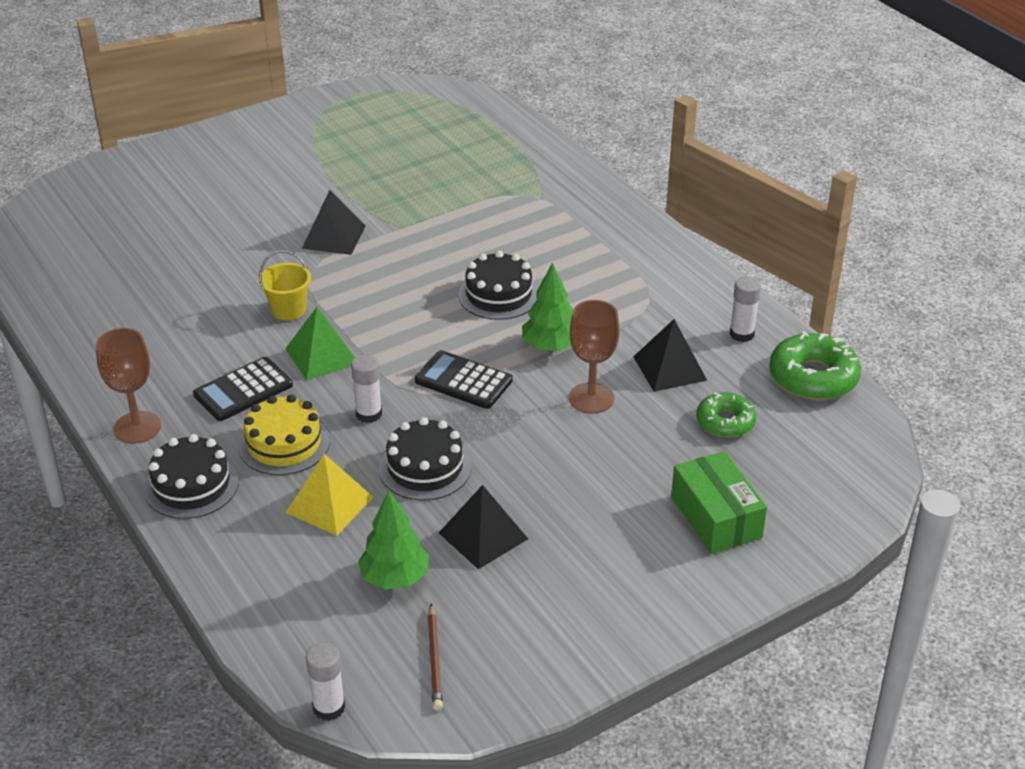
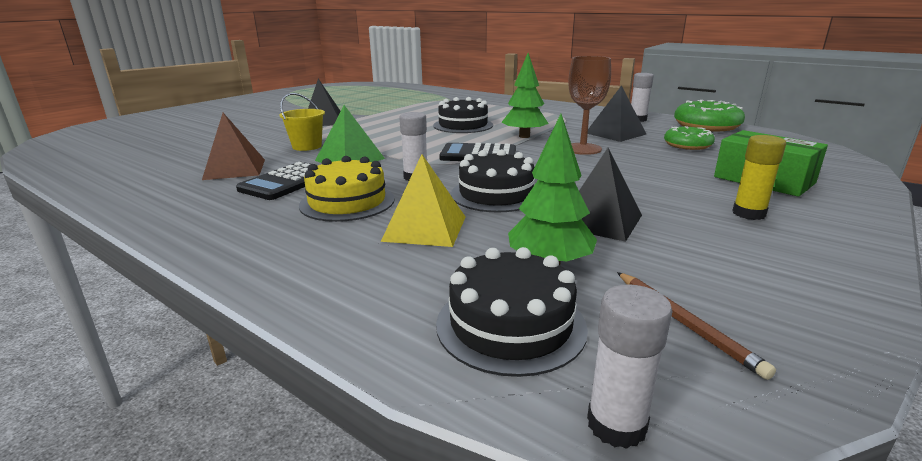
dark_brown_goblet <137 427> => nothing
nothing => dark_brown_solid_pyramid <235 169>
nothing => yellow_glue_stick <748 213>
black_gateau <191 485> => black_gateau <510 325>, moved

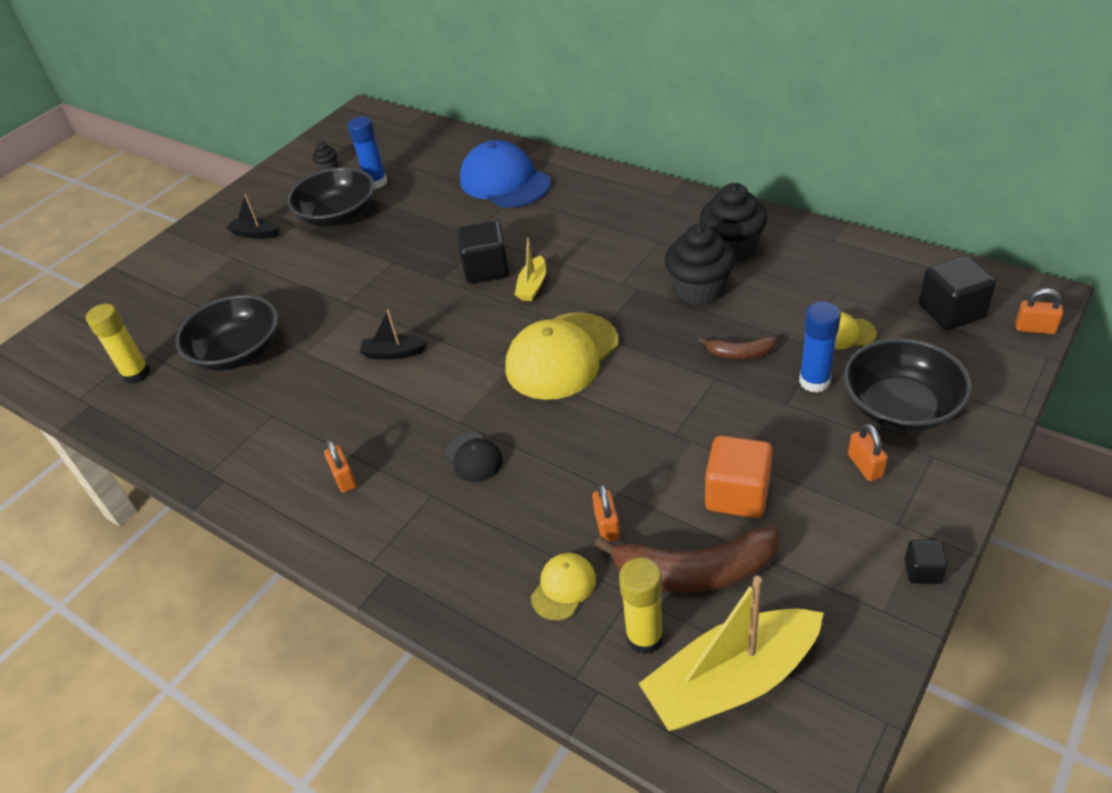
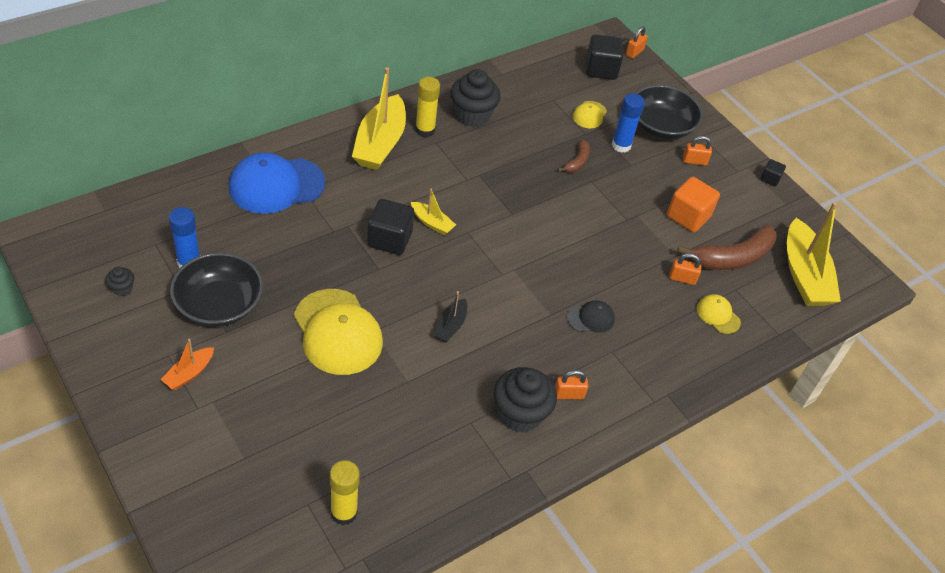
black_bowl <238 352> => nothing
nothing => yellow_toy_boat <380 143>
yellow_baseball_cap <562 356> => yellow_baseball_cap <338 332>, moved
yellow_glue_stick <644 637> => yellow_glue_stick <425 130>, moved
black_fairy_cake <699 289> => black_fairy_cake <520 414>, moved
black_toy_boat <256 234> => bright_orange_toy_boat <189 373>
dark_brown_toy_banana <694 572> => dark_brown_toy_banana <732 258>, 45 degrees clockwise

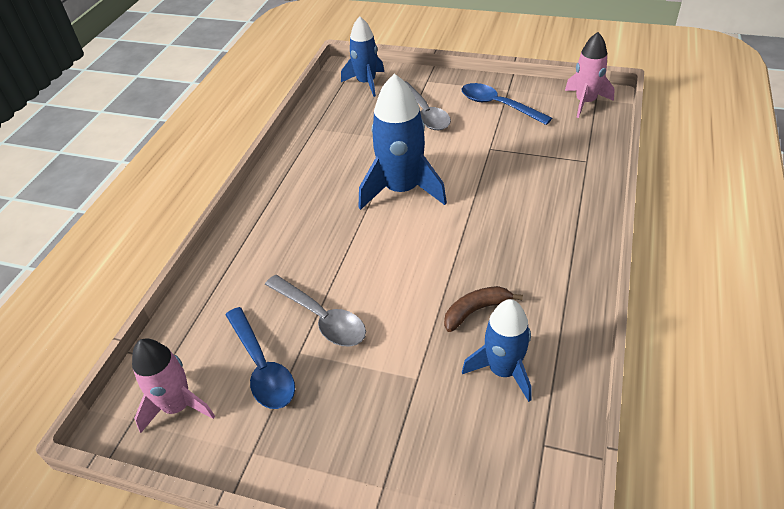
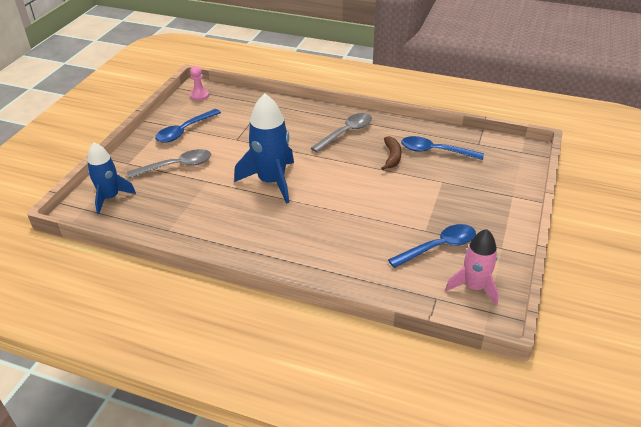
grey_spoon <321 318> => grey_spoon <346 133>, moved
blue_rocket <503 370> => blue_spoon <435 151>
rose-pink_rocket <585 102> => rose-pink_pawn <199 95>
dark_brown_toy_banana <476 311> => dark_brown_toy_banana <392 157>, 150 degrees counterclockwise

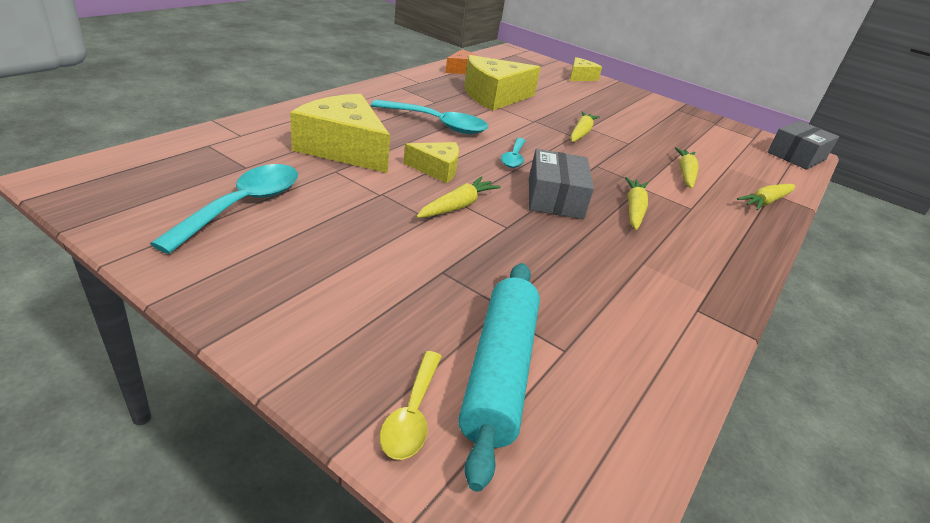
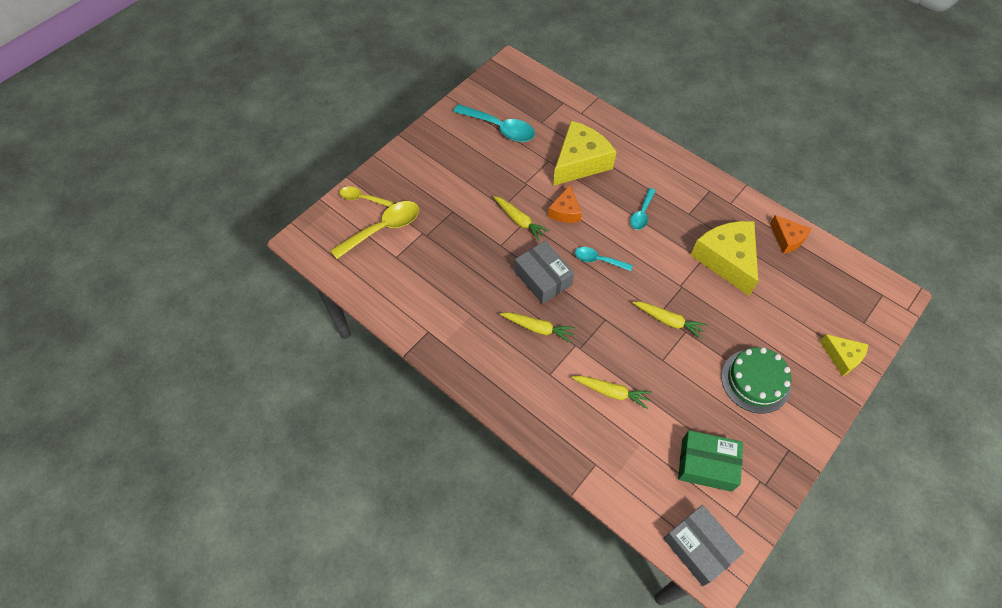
yellow_root_vegetable <765 202> => nothing
nothing => emerald_parcel <706 465>
nothing => emerald_gateau <755 381>
turquoise_pastry_roller <499 371> => yellow_spoon <383 229>
yellow_cheese_wedge <436 169> => bright_orange_cheese_wedge <565 211>
grey_parcel <555 198> => grey_parcel <543 278>, 45 degrees clockwise
turquoise_spoon <437 124> => turquoise_spoon <642 214>, x0.58

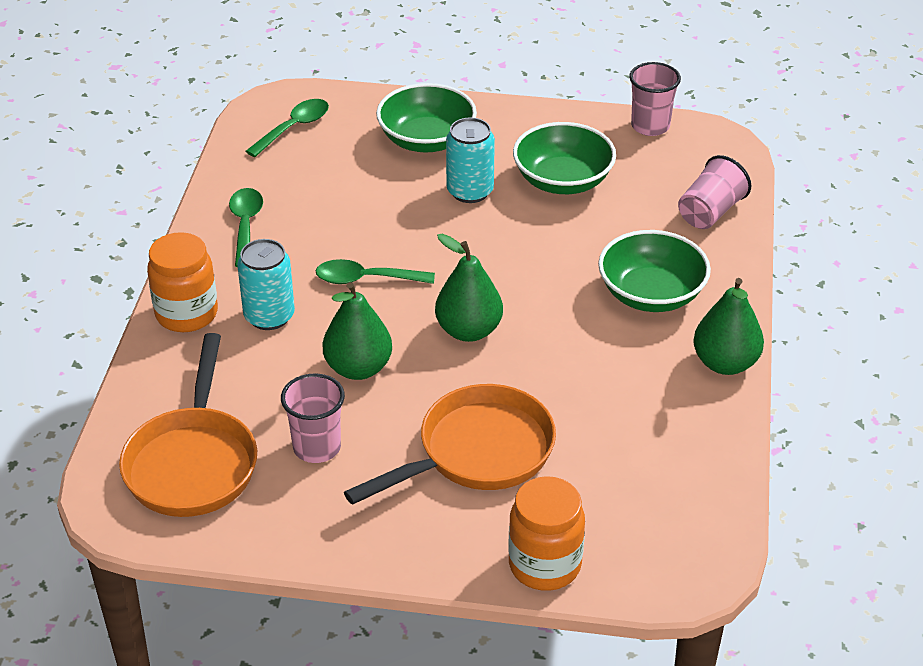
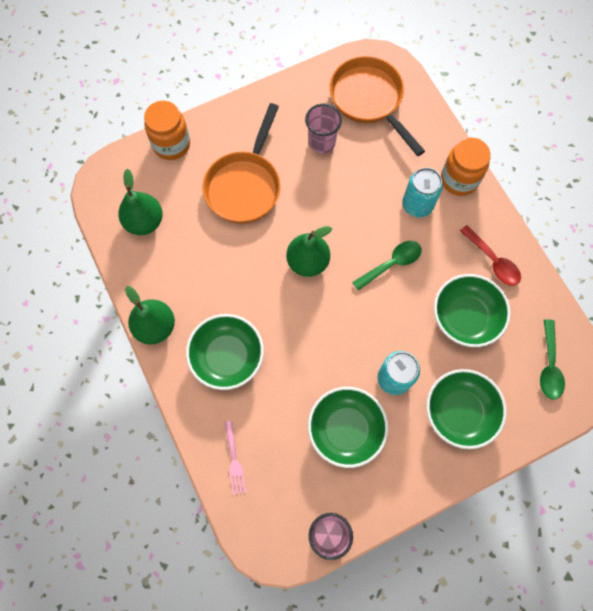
nothing => emerald_bowl <465 317>
emerald_pear_fruit <358 368> => emerald_pear_fruit <144 222>, moved
rose-pink_cup <710 212> => rose-pink_table_fork <234 460>
emerald_spoon <245 225> => red_spoon <493 261>

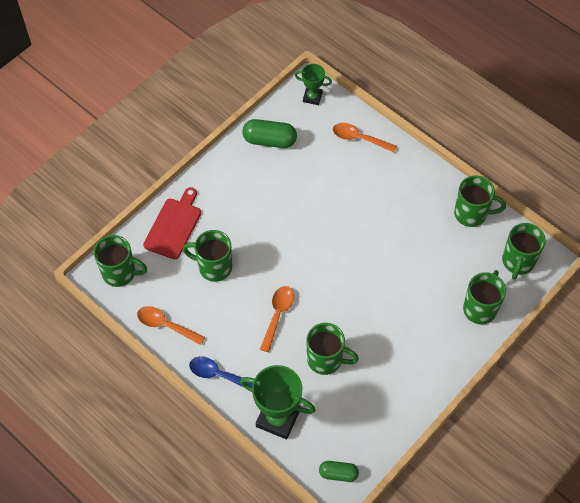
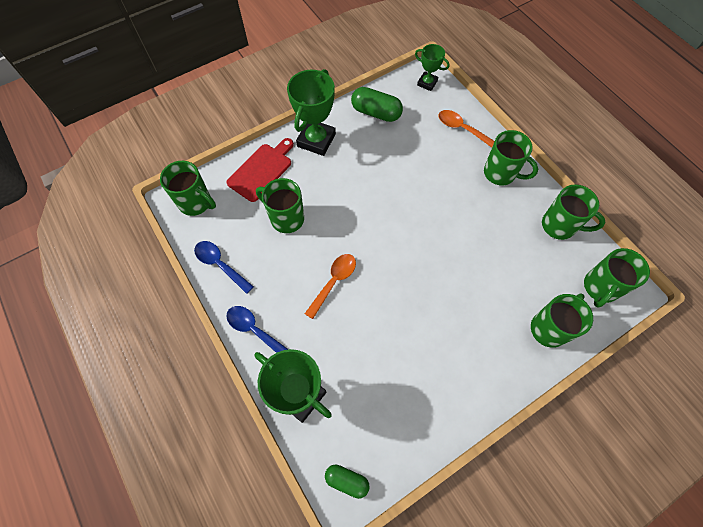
nothing => emerald_prize_cup <316 140>
emerald_coffee_mug <326 360> => emerald_coffee_mug <500 173>, moved
bright_orange_spoon <165 325> => blue_spoon <220 264>

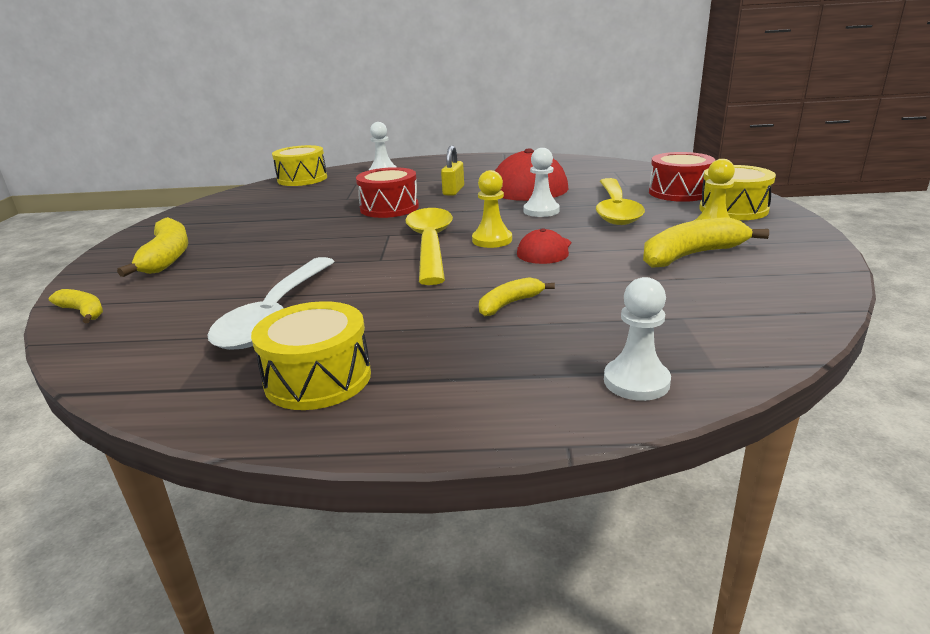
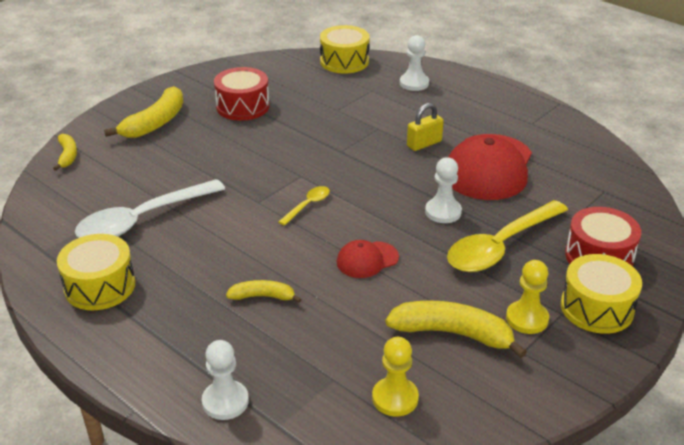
red_toy_drum <389 208> => red_toy_drum <243 106>, moved
yellow_pawn <492 240> => yellow_pawn <395 398>, moved
yellow_spoon <430 245> => yellow_spoon <307 205>, x0.45

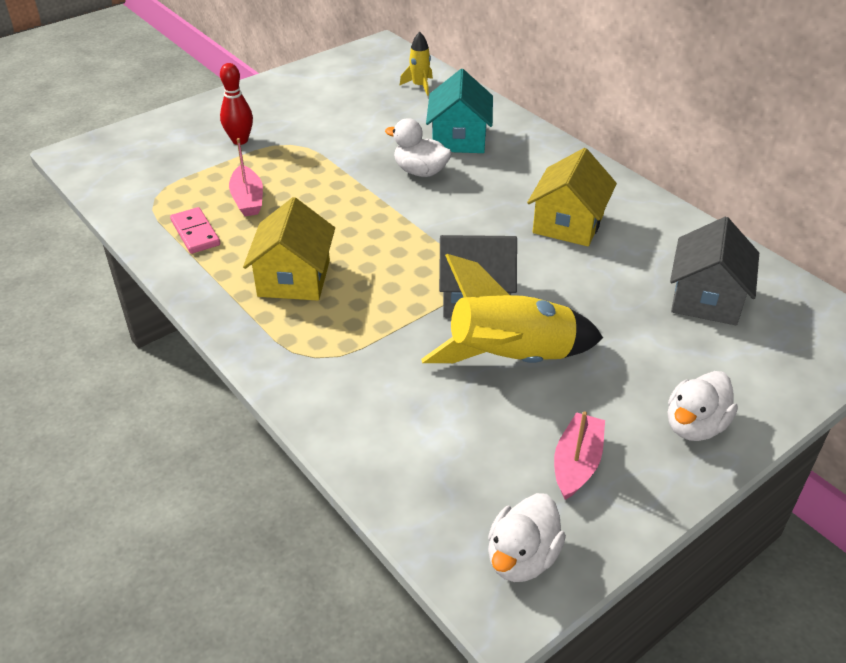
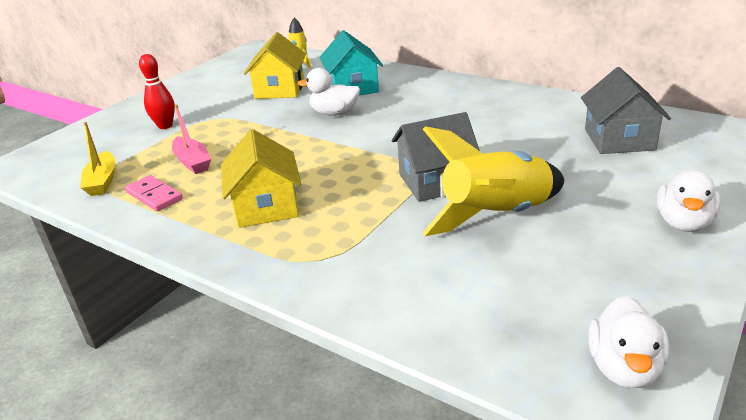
rose-pink_toy_boat <576 463> => nothing
nothing => yellow_toy_boat <102 181>
yellow_cottage <568 223> => yellow_cottage <280 89>, moved

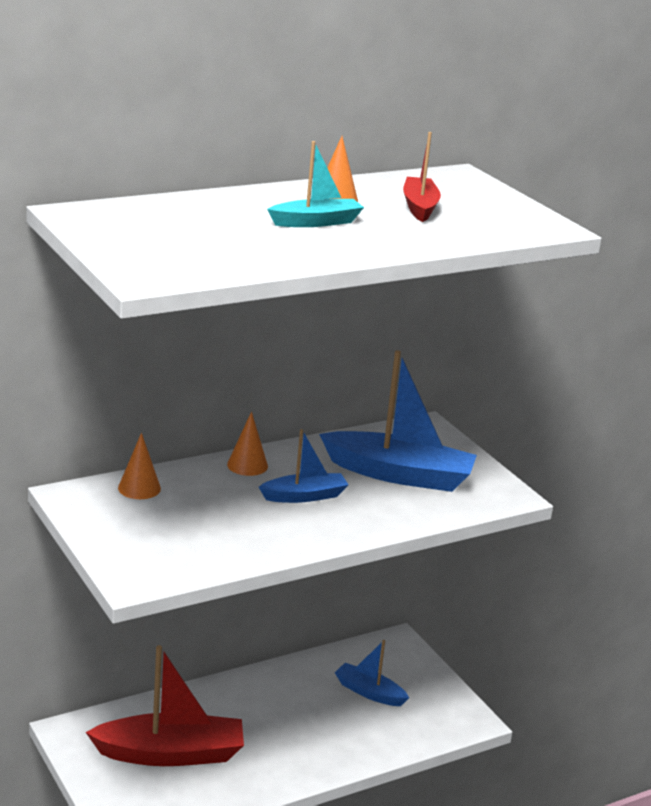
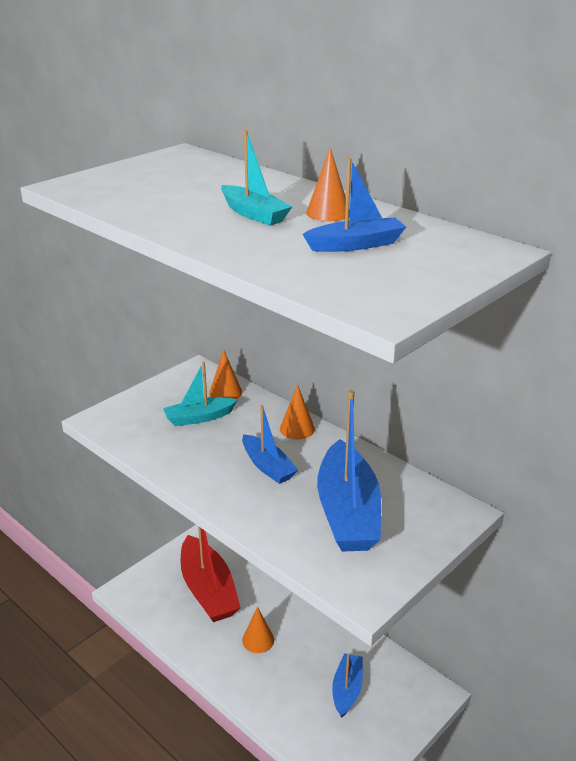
nothing => turquoise_toy_boat <199 418>
nothing => bright_orange_solid_cone <258 640>
red_toy_boat <419 207> => blue_toy_boat <356 245>

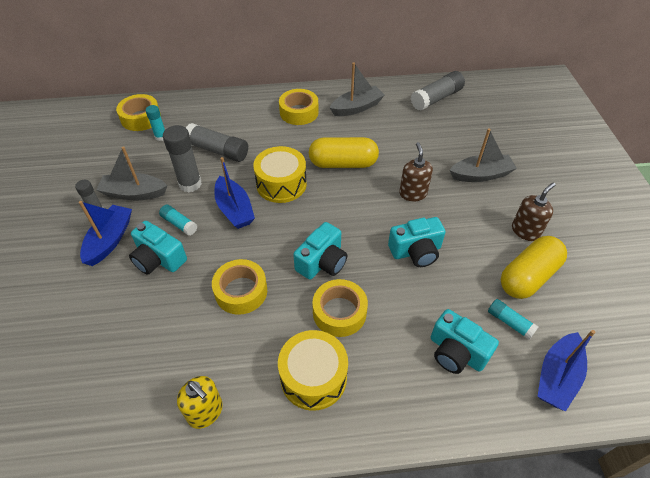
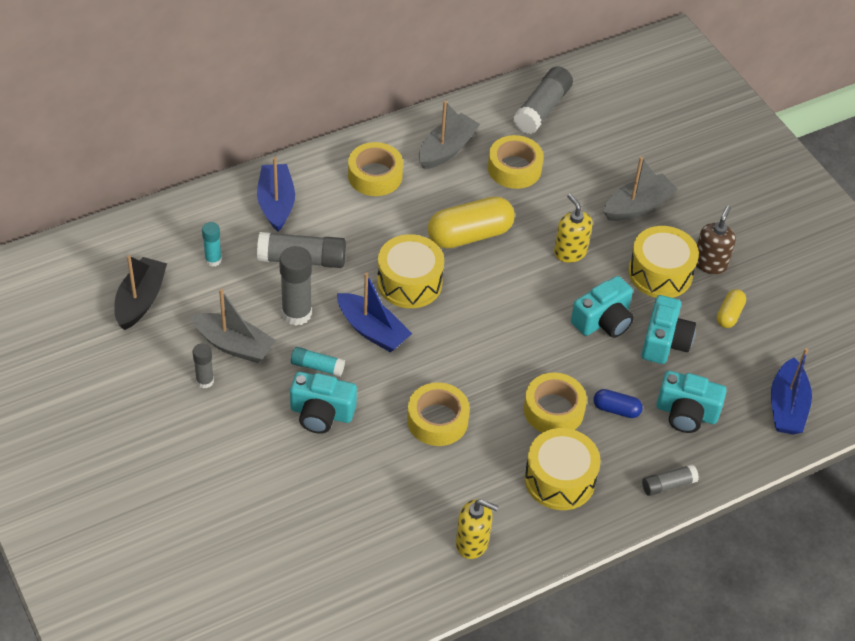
turquoise_glue_stick <510 322> => nothing
nothing => black_toy_boat <140 300>
nothing => blue_pill <616 409>
nothing => yellow_toy_drum <660 273>
nothing => grey_glue_stick <668 485>
blue_toy_boat <110 240> => blue_toy_boat <276 203>, moved
yellow_sticky_tape <141 118> => yellow_sticky_tape <514 168>, moved
turquoise_photo_camera <322 262> => turquoise_photo_camera <664 342>, moved
dark_brown_soap_pump <413 193> => yellow_soap_pump <570 252>
grey_toy_boat <134 193> => grey_toy_boat <234 345>, 135 degrees counterclockwise
yellow_pill <528 276> => yellow_pill <729 314>, x0.51

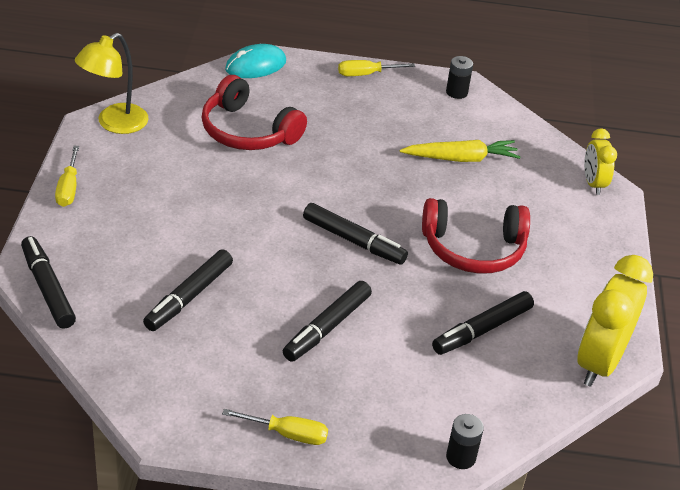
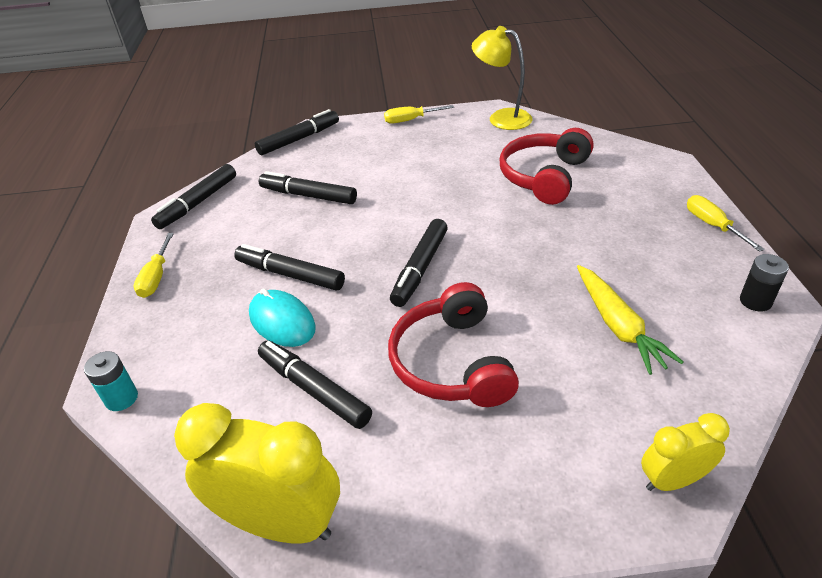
nothing => black_felt_pen <198 203>
turquoise_computer_mouse <255 65> => turquoise_computer_mouse <282 321>, moved
black_AA_battery <461 457> => turquoise_AA_battery <121 398>

